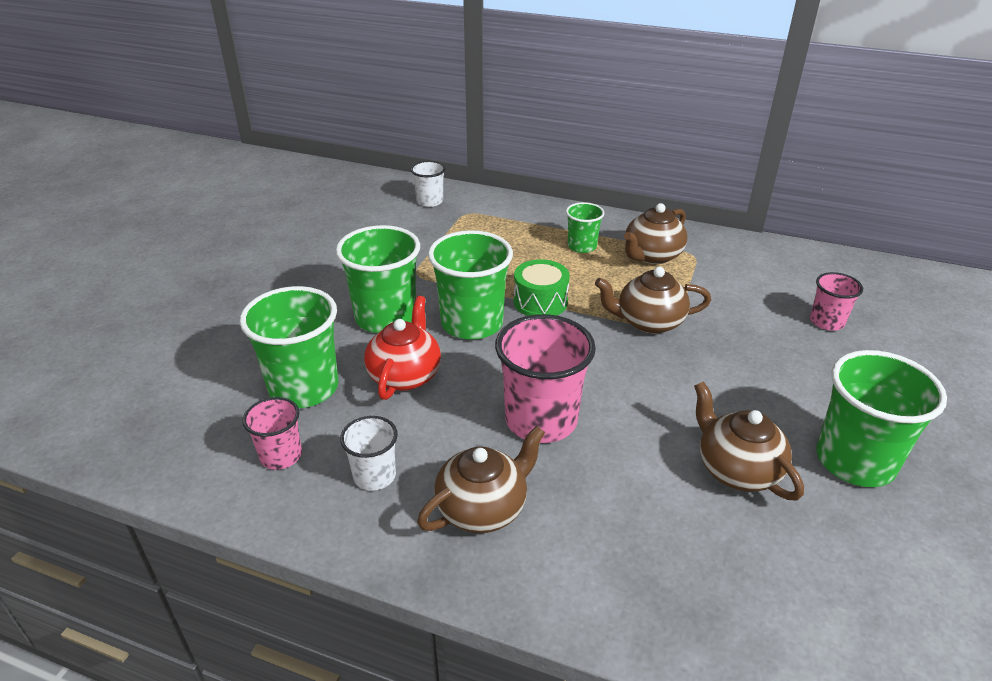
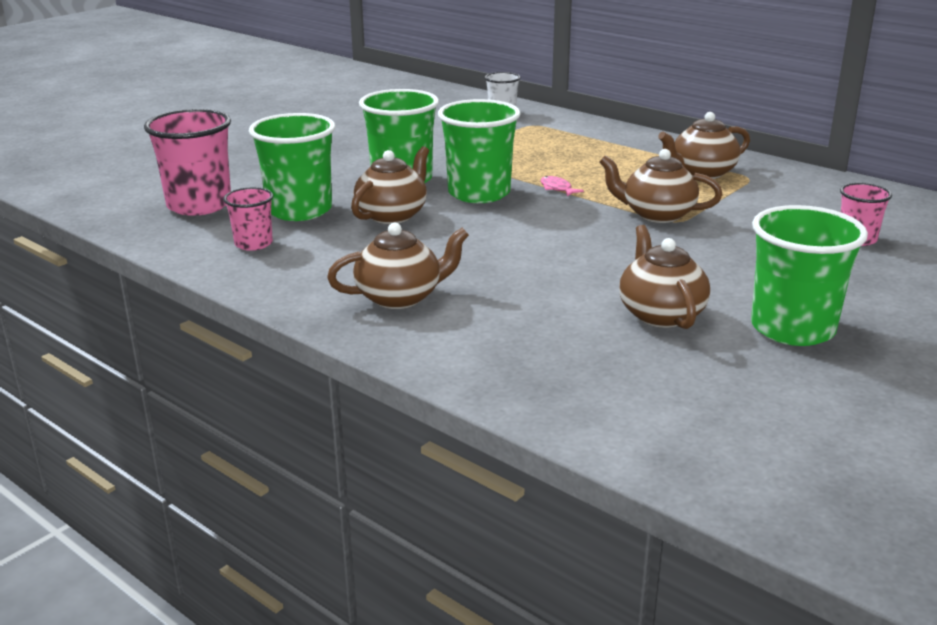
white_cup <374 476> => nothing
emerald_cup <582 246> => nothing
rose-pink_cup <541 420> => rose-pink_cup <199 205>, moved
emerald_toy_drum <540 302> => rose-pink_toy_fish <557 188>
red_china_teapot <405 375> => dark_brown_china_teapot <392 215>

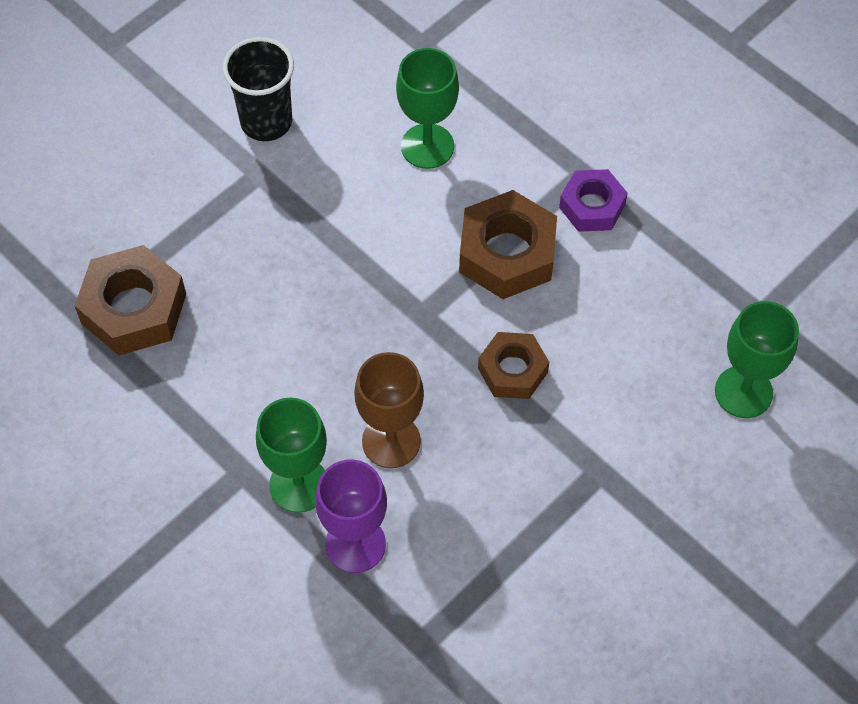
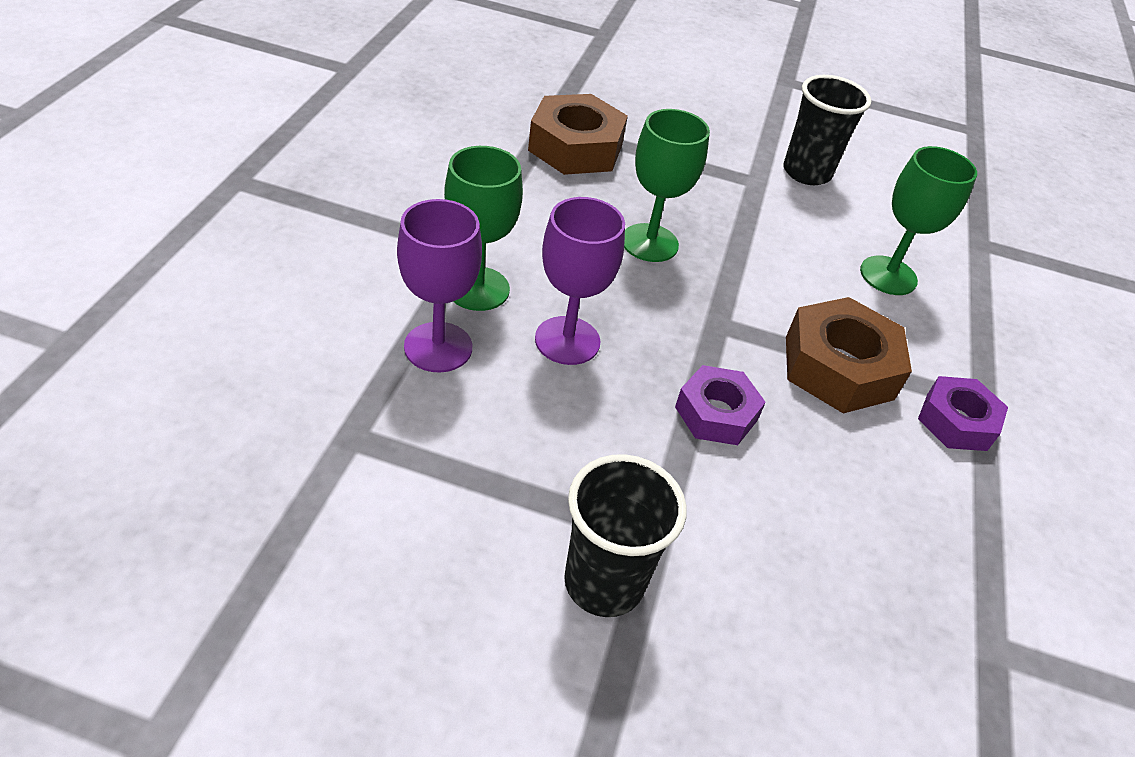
nothing => black_cup <603 582>
emerald_goblet <743 392> => emerald_goblet <649 243>, moved
dark_brown_goblet <391 441> => royal_purple_goblet <567 340>
dark_brown_hexagon_nut <513 370> => royal_purple_hexagon_nut <716 413>

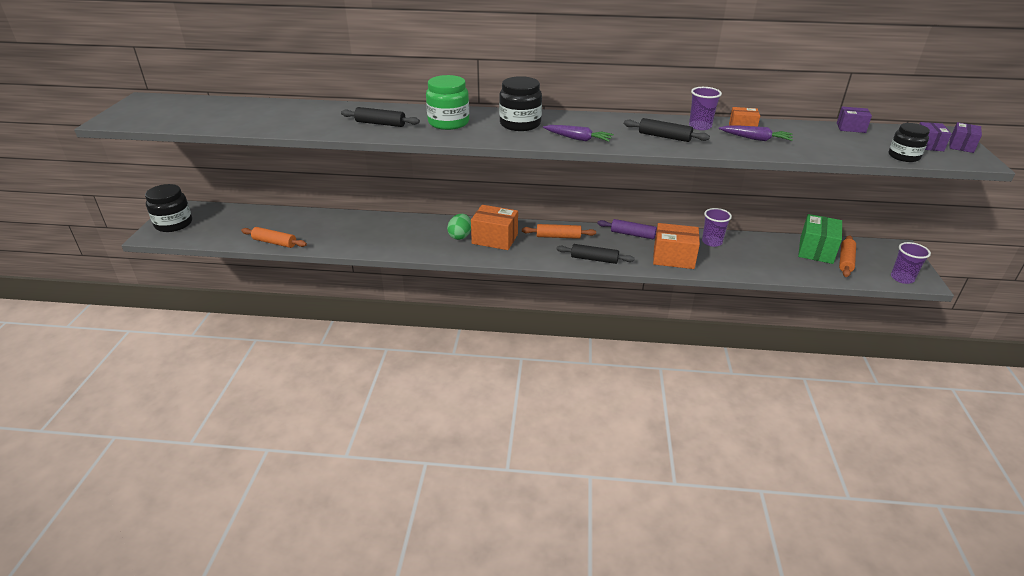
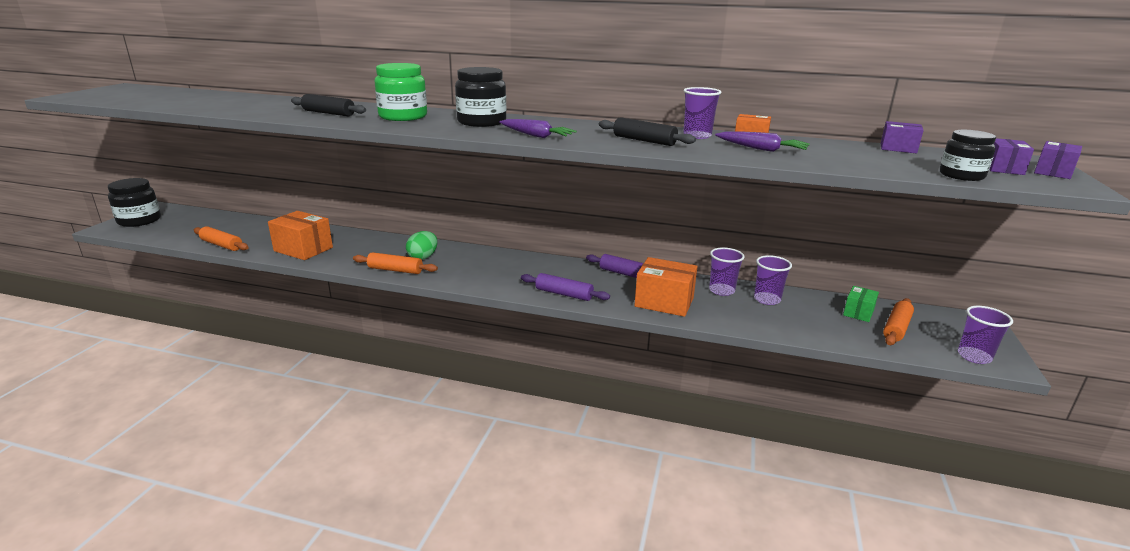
nothing => royal_purple_cup <767 299>
bright_orange_parcel <495 239> => bright_orange_parcel <303 249>, moved
bright_orange_pastry_roller <558 236> => bright_orange_pastry_roller <395 270>, moved
black_pastry_roller <594 259> => royal_purple_pastry_roller <564 294>
emerald_parcel <816 250> => emerald_parcel <858 312>, x0.57

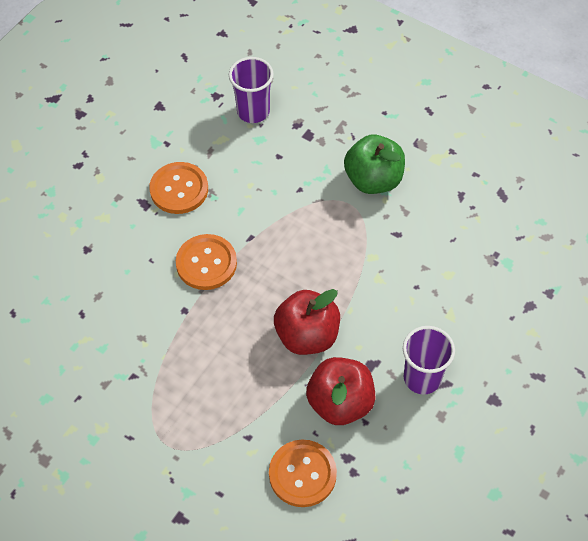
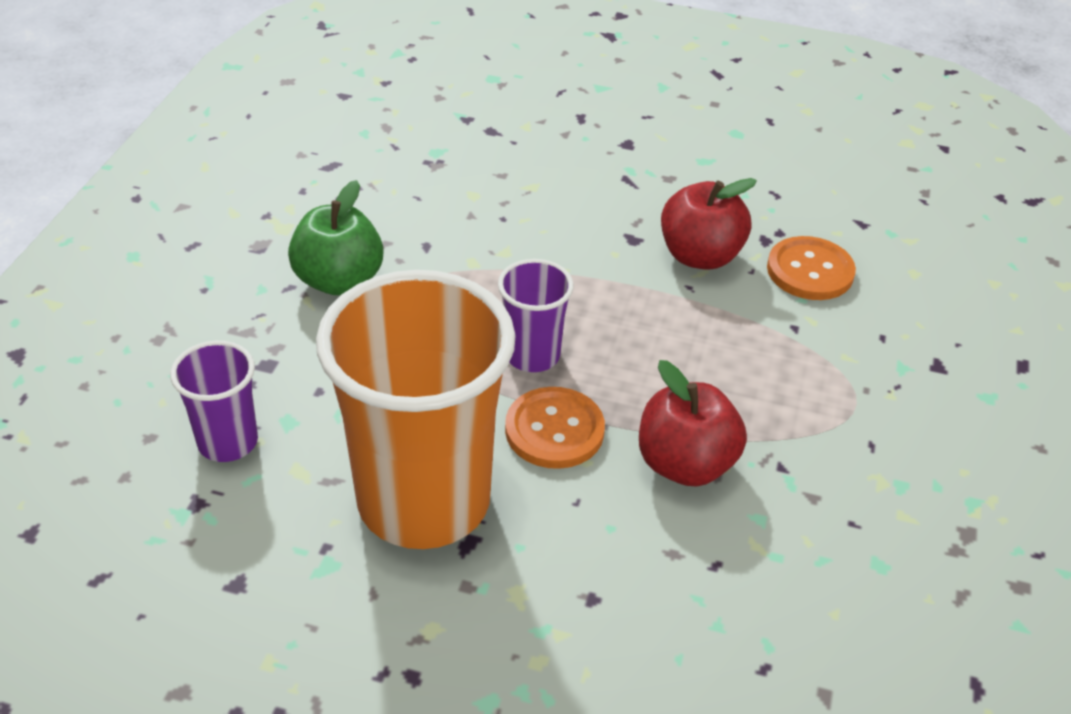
red_toy_apple <307 335> => red_toy_apple <685 464>, moved
royal_purple_cup <422 378> => royal_purple_cup <532 355>, moved
bright_orange_button <179 189> => bright_orange_cup <424 501>

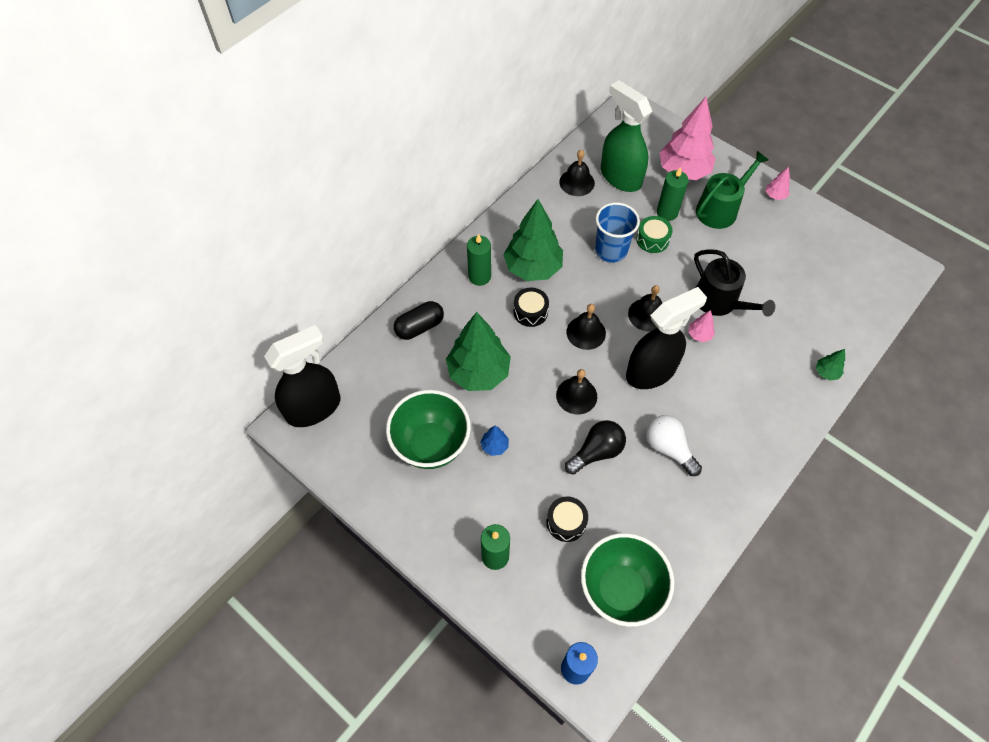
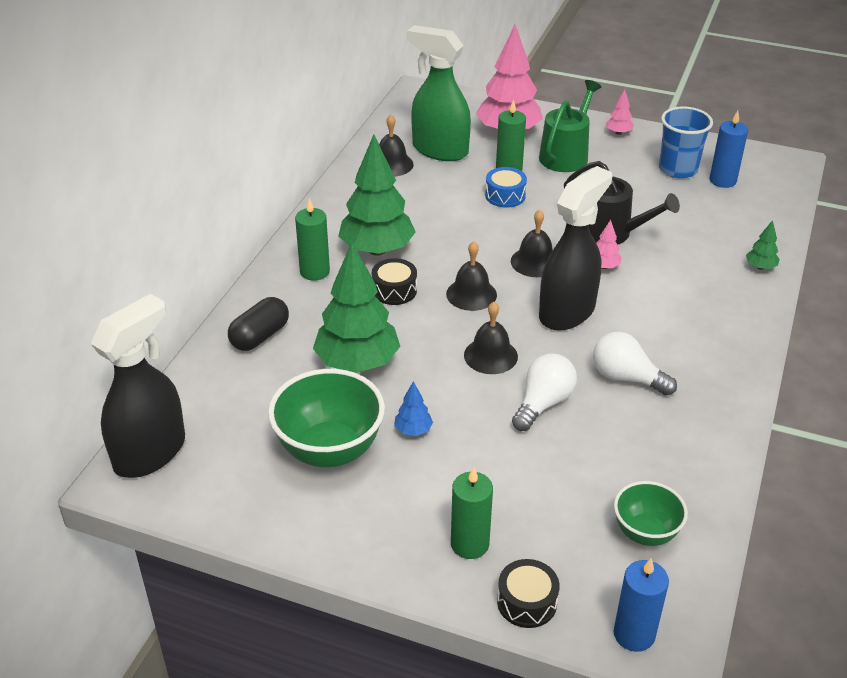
nothing => blue_wax_candle <722 180>
black_toy_drum <566 522> => black_toy_drum <527 602>, moved
blue_cup <611 250> => blue_cup <678 169>, moved
black_bulb <596 452> => white_bulb <543 403>
emerald_toy_drum <652 239> => blue_toy_drum <505 195>
emerald_bowl <620 590> => emerald_bowl <645 533>, x0.59

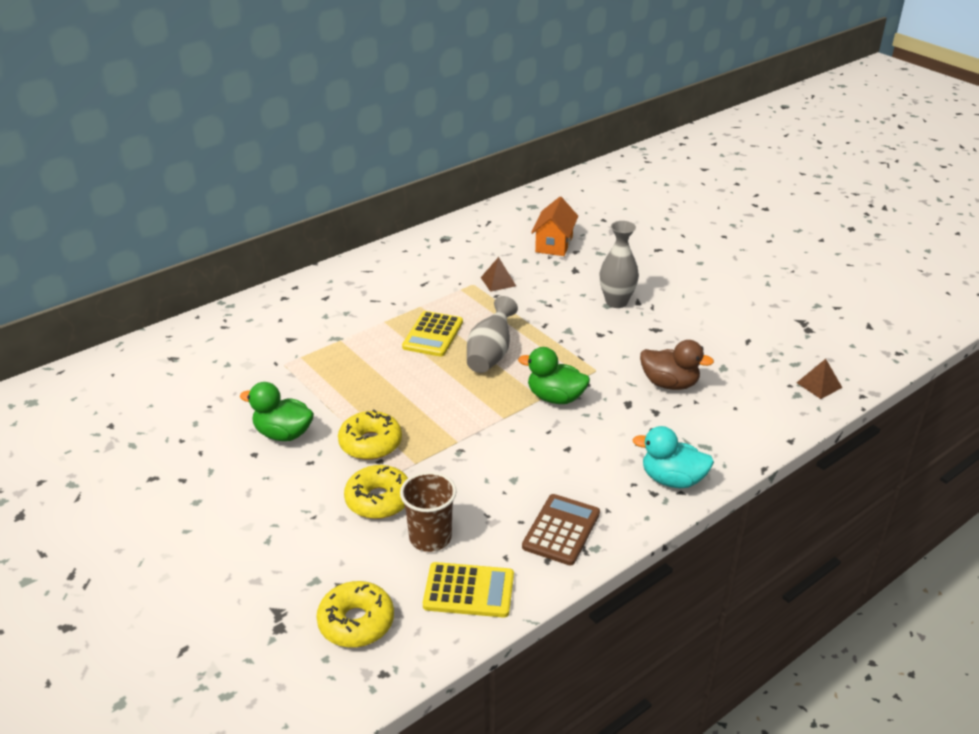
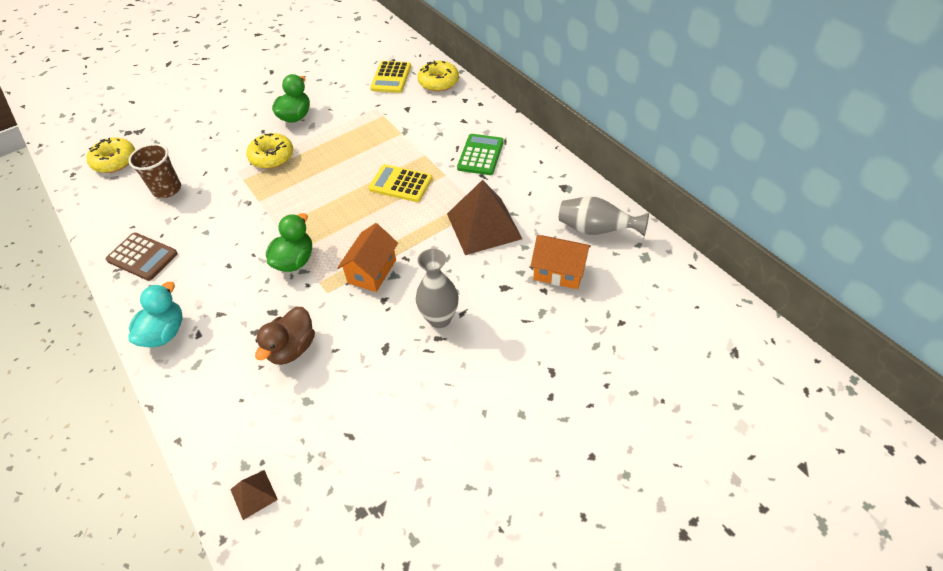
nothing => bright_orange_cottage <372 271>
nothing => emerald_adding_machine <480 155>
yellow_glazed_donut <379 500> => yellow_glazed_donut <438 82>, moved
yellow_adding_machine <468 591> => yellow_adding_machine <391 77>, moved
grey_vase <490 354> => grey_vase <596 230>, moved
dark_brown_solid_pyramid <498 281> => dark_brown_solid_pyramid <483 226>, x2.17

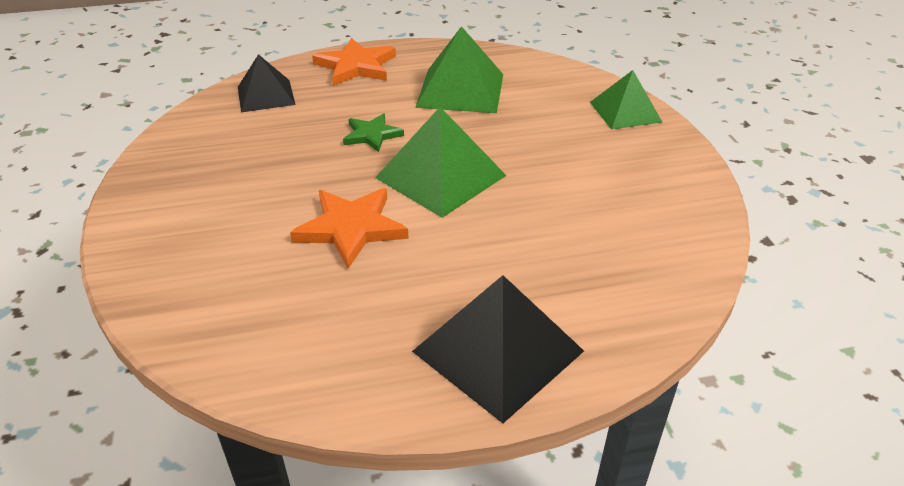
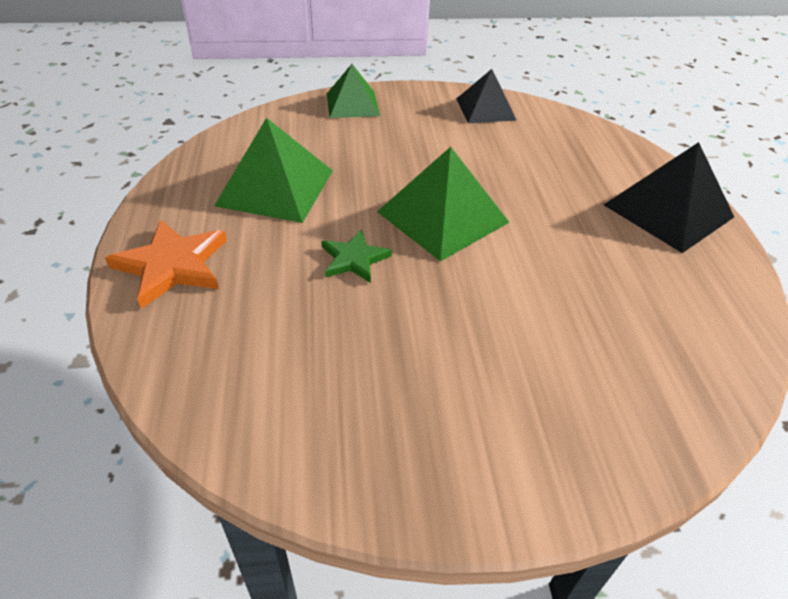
bright_orange_five-pointed_star <351 228> => nothing
black_solid_pyramid <265 95> => black_solid_pyramid <485 109>, moved

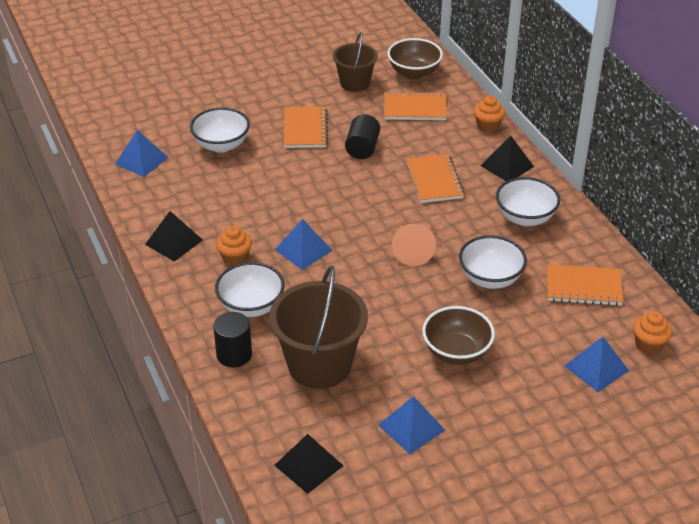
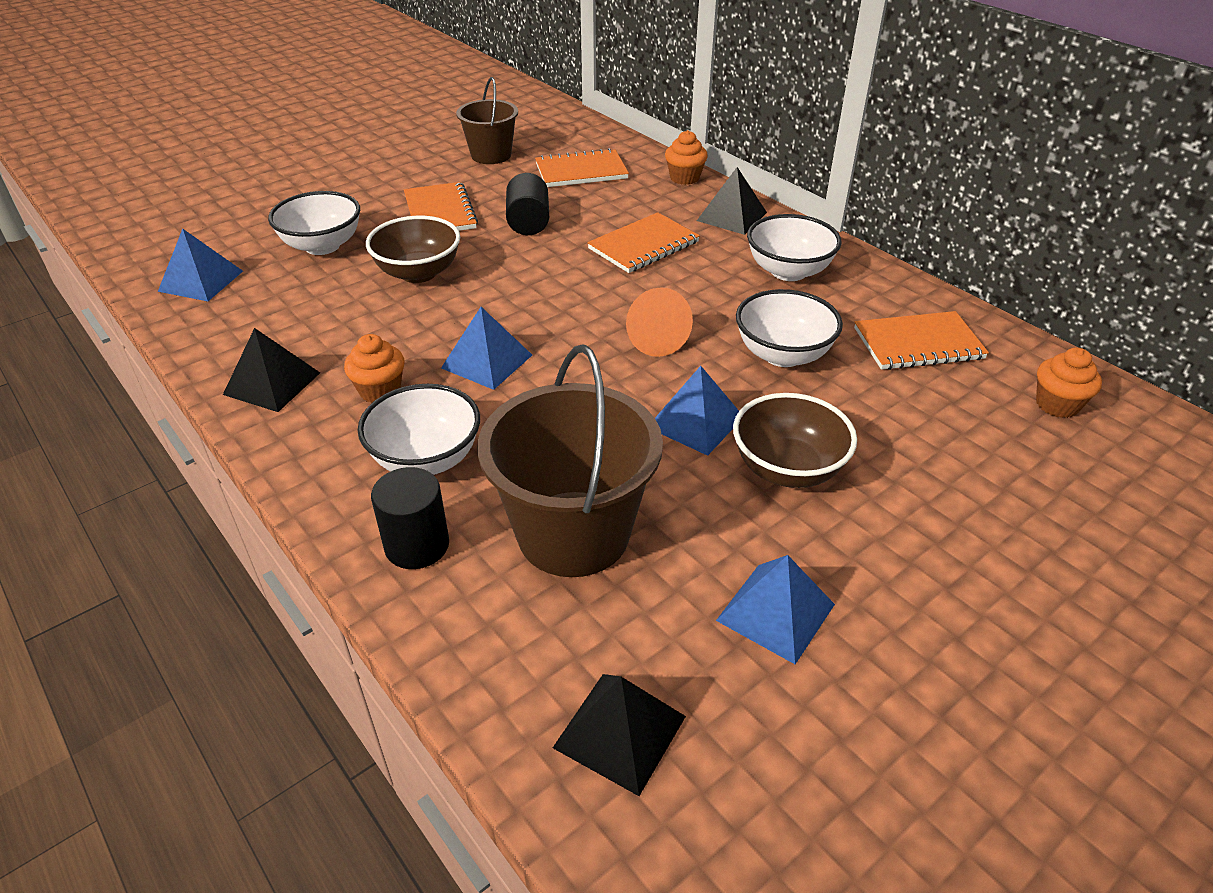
dark_brown_bowl <414 73> => dark_brown_bowl <418 273>, moved
blue_solid_pyramid <596 368> => blue_solid_pyramid <695 421>, moved
bright_orange_exercise_book <434 180> => bright_orange_exercise_book <643 245>, 75 degrees clockwise

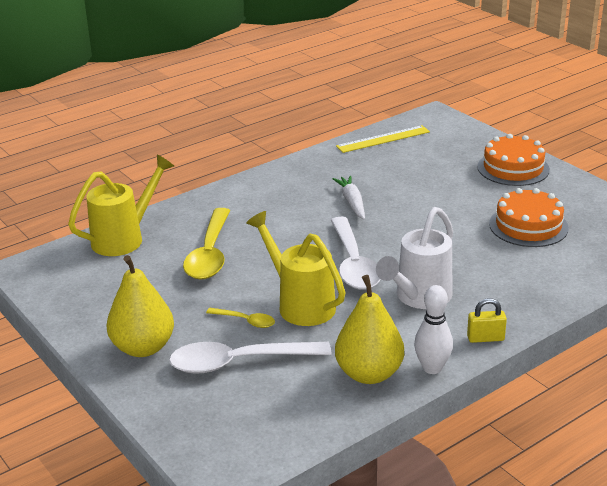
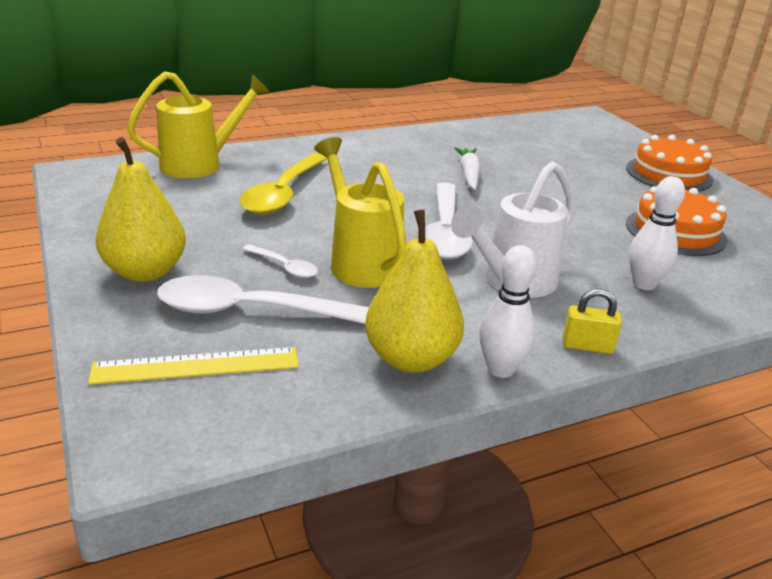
nothing => white_bowling_pin <644 284>
yellow_measuring_stick <383 139> => yellow_measuring_stick <196 366>, moved
yellow_spoon <246 321> => white_spoon <285 267>

